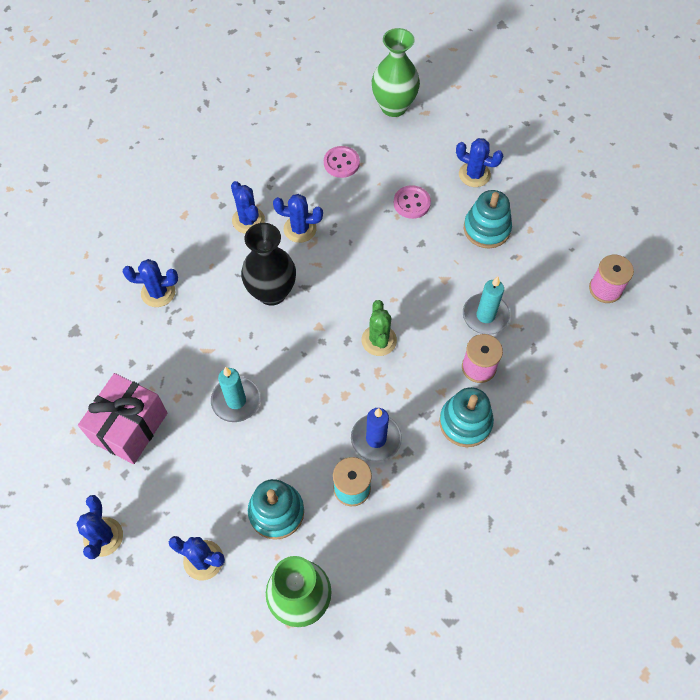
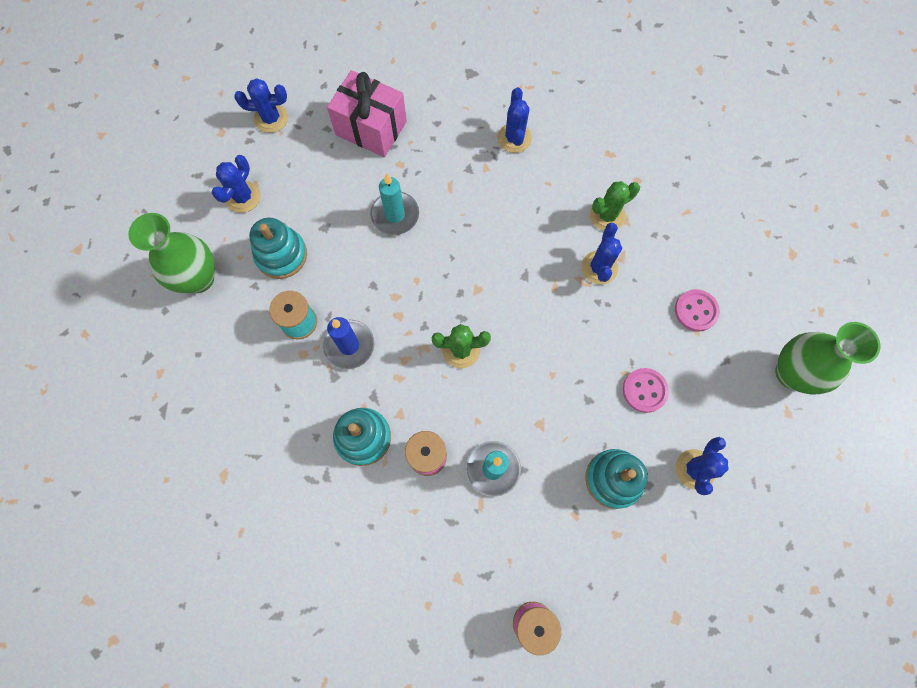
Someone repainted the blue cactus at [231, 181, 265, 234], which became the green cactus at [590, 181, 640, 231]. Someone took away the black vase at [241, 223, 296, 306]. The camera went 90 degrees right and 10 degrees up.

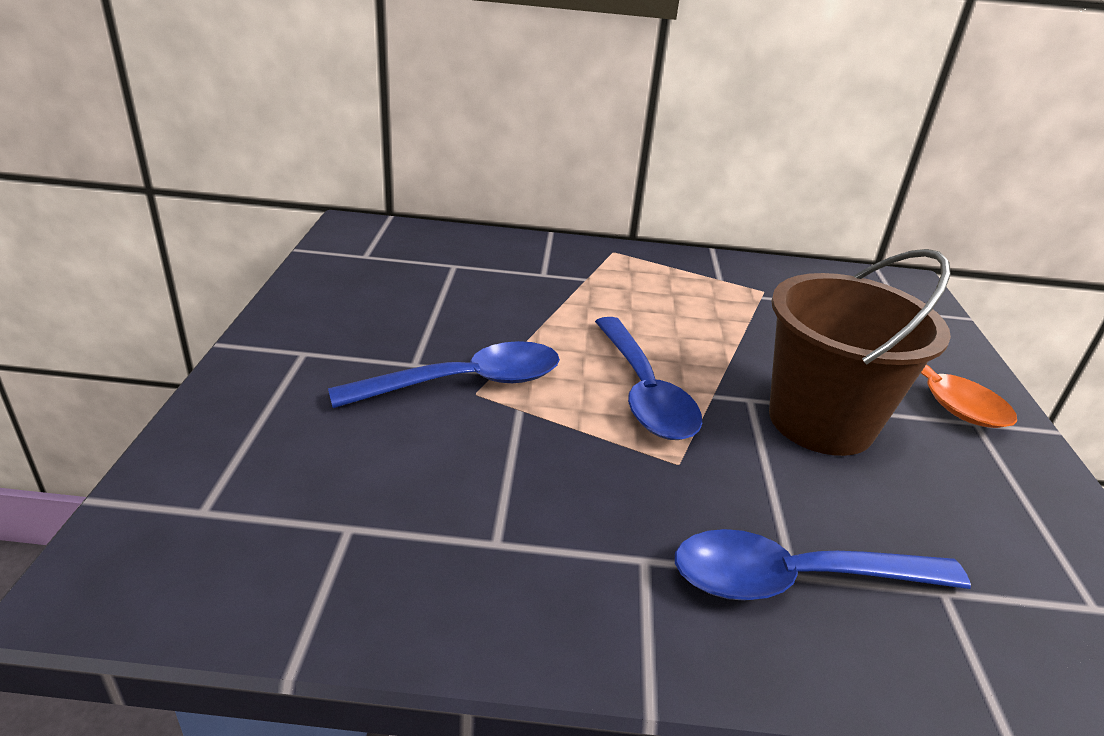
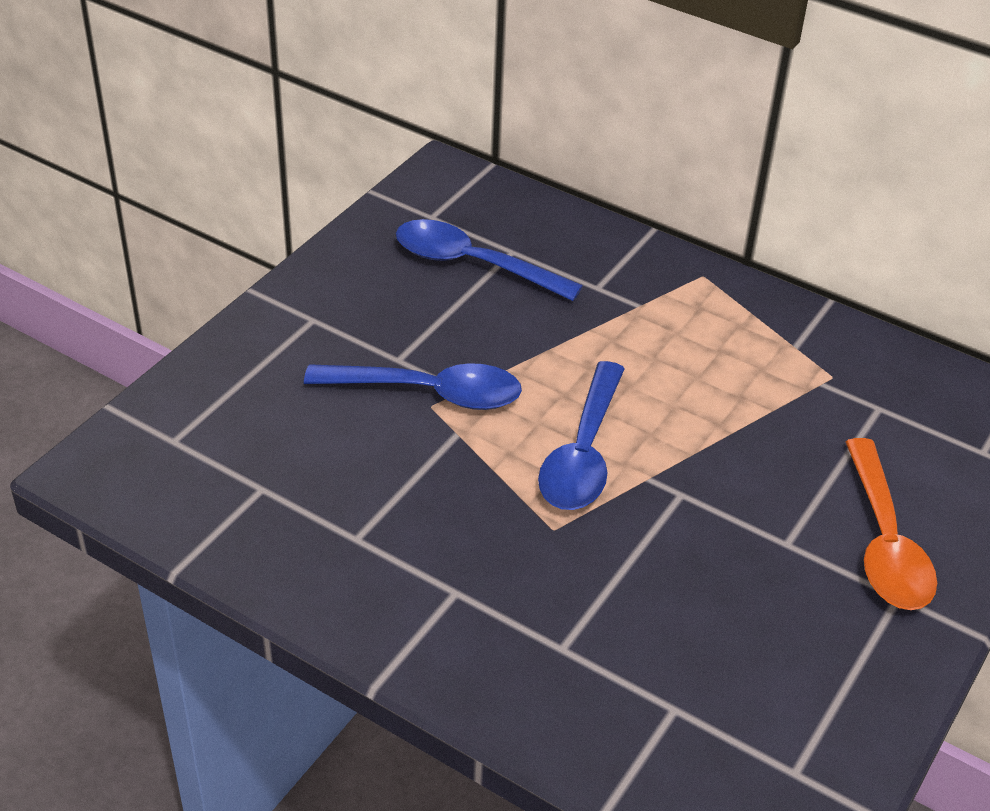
Someone carried the blue spoon from [675, 529, 971, 601] to [396, 219, 583, 301]. Someone took away the brown bucket at [769, 249, 951, 456]. The camera went 30 degrees right and 10 degrees up.

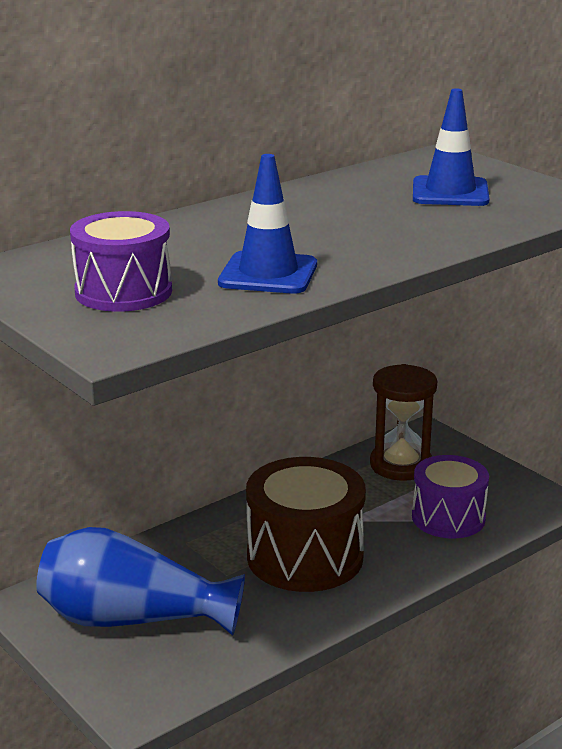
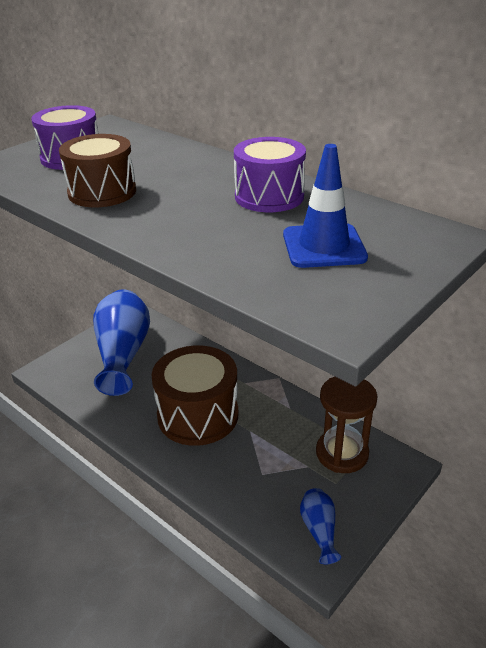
Someone swapped the blue traffic cone at [218, 154, 317, 294] for the brown drum at [59, 134, 136, 207]. Someone carried the purple drum from [412, 455, 489, 538] to [234, 137, 306, 212]. Someone put down the blue vase at [300, 488, 341, 565]. The camera went 80 degrees right and 10 degrees up.

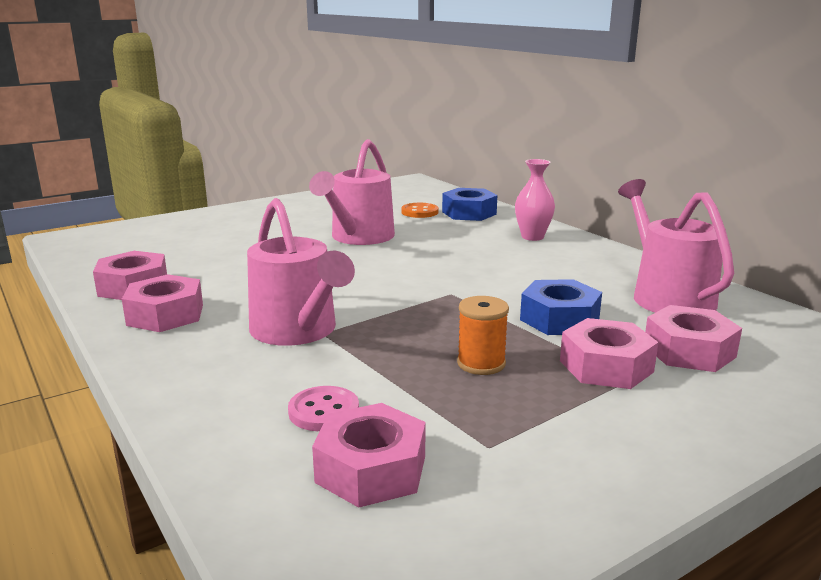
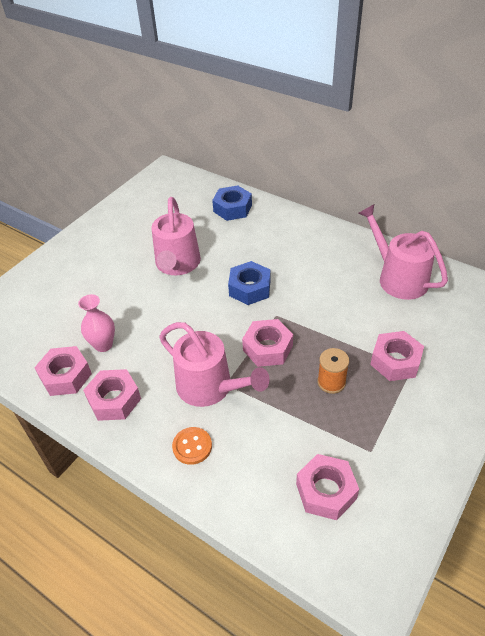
Someone took away the pink button at [288, 386, 359, 431]. Someone carried the orange button from [401, 203, 439, 218] to [172, 427, 212, 465]. Someone carried the pink vase from [515, 159, 555, 241] to [78, 294, 115, 352]. Someone carried the blue nut from [520, 279, 602, 335] to [228, 261, 270, 305]. Someone carried the pink nut from [645, 305, 742, 372] to [242, 319, 293, 367]. The camera went 20 degrees left and 25 degrees up.

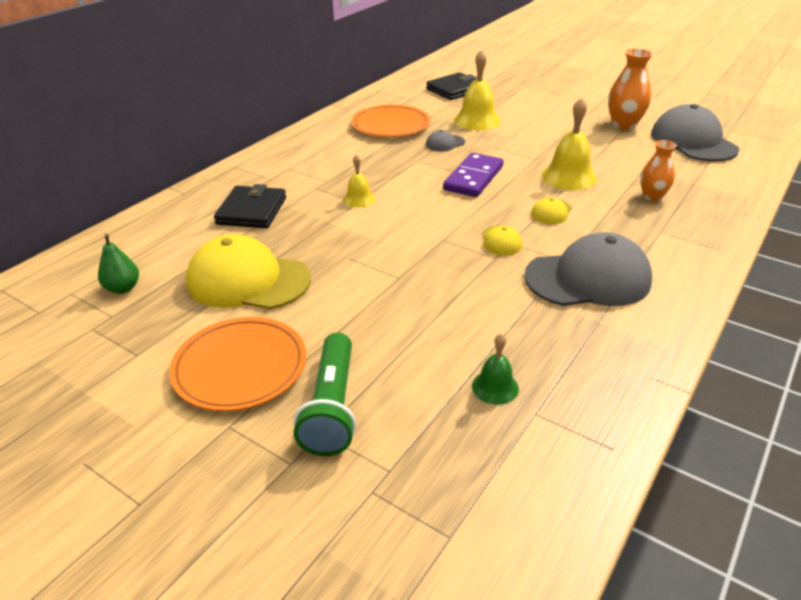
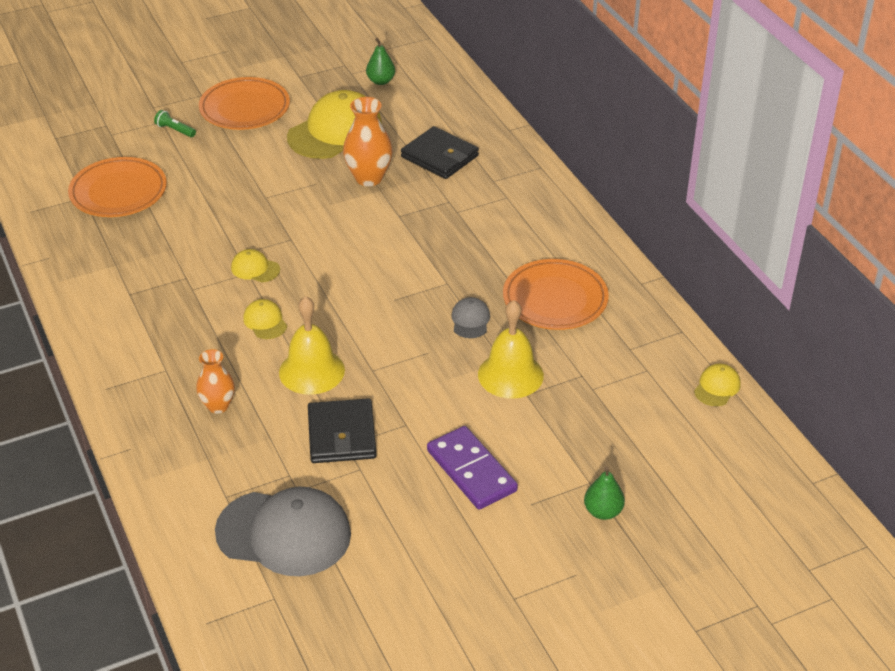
Someone scaled the green flashlight at [294, 332, 356, 456] by 0.47. Someone took away the yellow bell at [343, 154, 375, 207]. Someone carried the black wallet from [426, 72, 477, 100] to [308, 398, 376, 463]. Someone carried the purple domino from [443, 153, 503, 197] to [427, 426, 518, 510]. Someone swapped the green bell at [472, 334, 519, 405] for the orange plate at [68, 157, 167, 217]. Someone took away the grey cap at [524, 232, 652, 306]. Someone carried the orange vase from [608, 49, 653, 130] to [343, 97, 393, 186]. Someone put down the green pear at [584, 466, 625, 520]. Someone put down the yellow cap at [694, 364, 741, 406]. The camera went 120 degrees right and 5 degrees up.

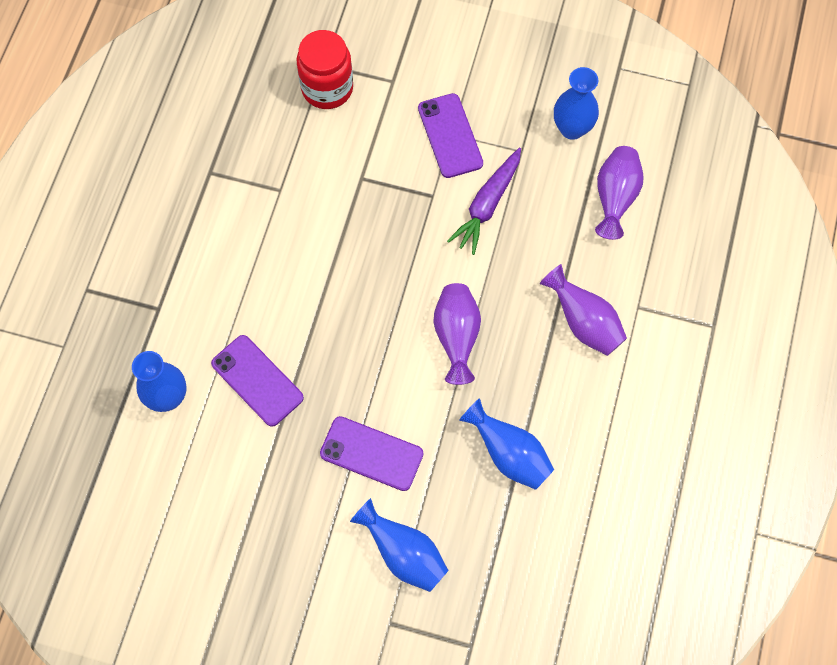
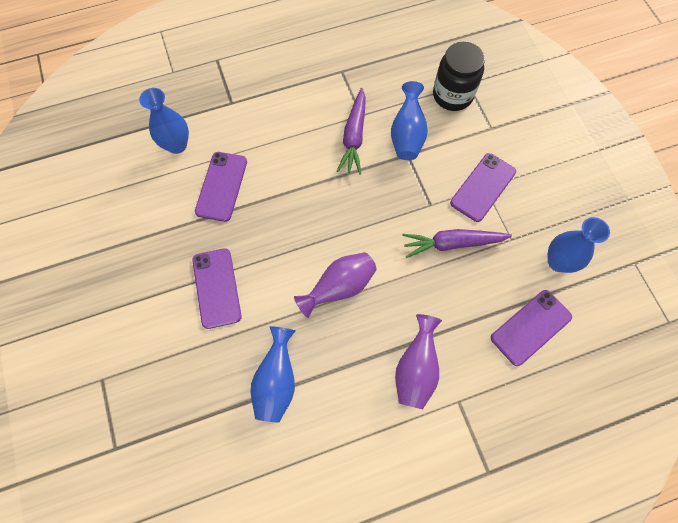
Someone repainted the red jar at [297, 30, 353, 109], which became the black jar at [433, 42, 485, 111]. Someone carried the blue vase from [350, 498, 449, 592] to [391, 81, 428, 160]. Someone swapped the purple vase at [595, 146, 643, 240] for the purple phone at [491, 290, 572, 366]. Someone put down the purple carrot at [337, 88, 366, 174]. The camera went 55 degrees right and 0 degrees up.

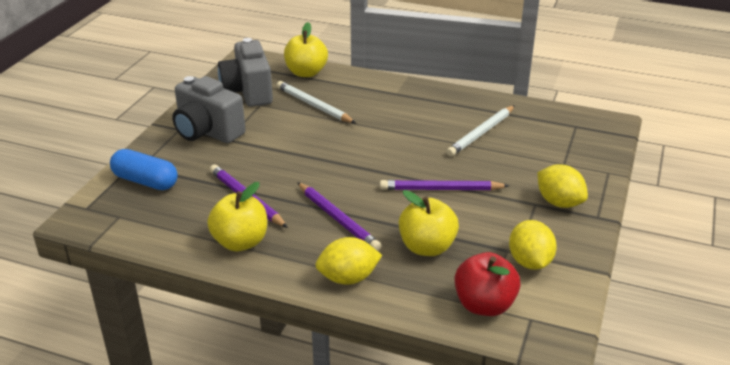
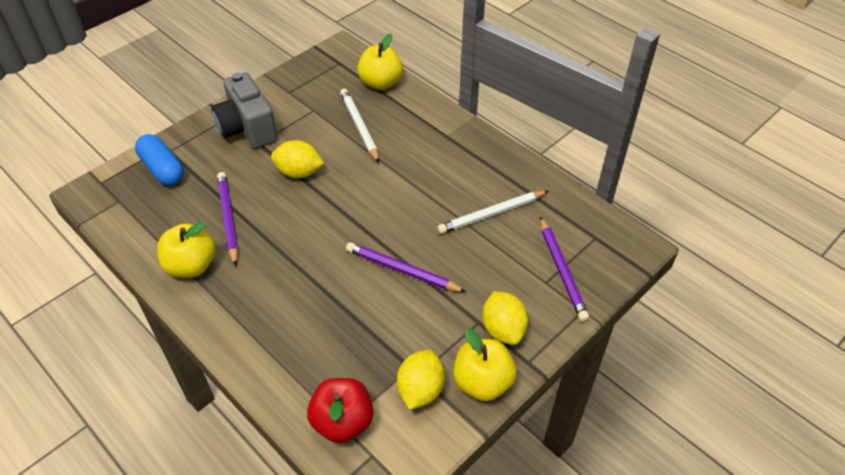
Someone took away the grey camera at [218, 38, 273, 107]. Someone carried the purple pencil from [297, 182, 382, 251] to [540, 217, 589, 322]. Someone carried the yellow lemon from [315, 237, 382, 285] to [271, 140, 324, 178]. Someone carried the yellow apple from [399, 190, 459, 256] to [453, 329, 517, 401]. The camera went 25 degrees right and 15 degrees up.

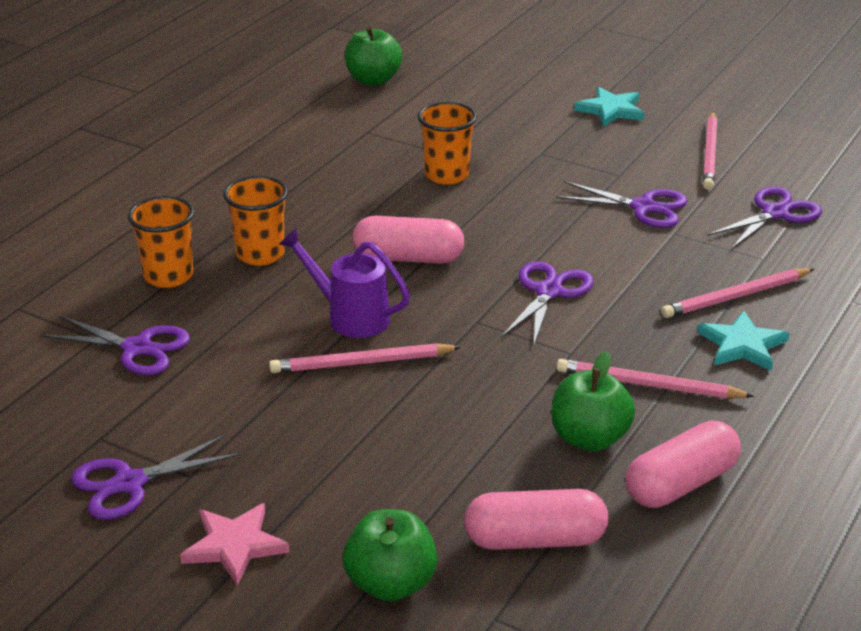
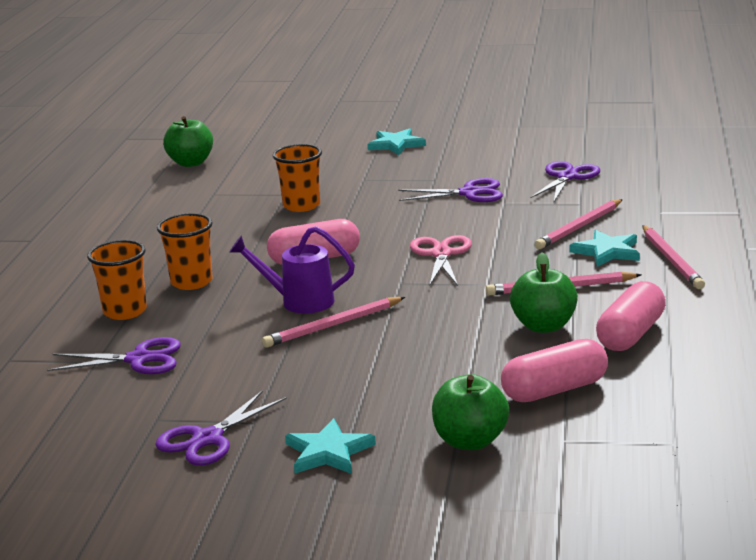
Someone repainted the pink star at [180, 503, 289, 586], which became the turquoise star at [285, 418, 376, 474]. Someone repainted the purple scissors at [501, 261, 593, 344], which became the pink scissors at [410, 235, 472, 286]. Someone carried the pink pencil from [703, 112, 717, 190] to [642, 225, 705, 289]. The camera went 20 degrees left and 10 degrees down.

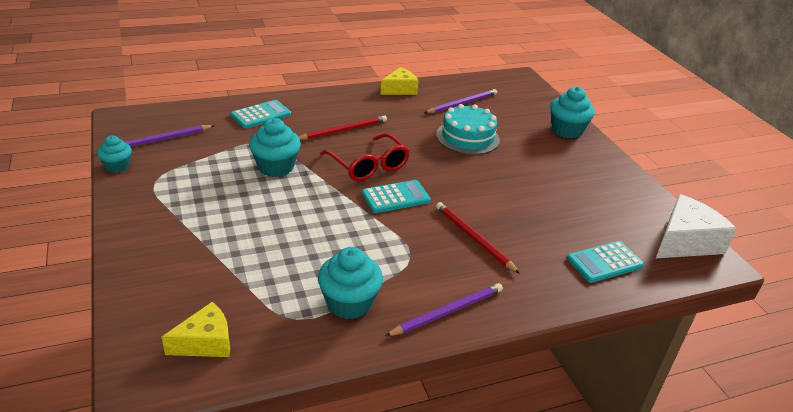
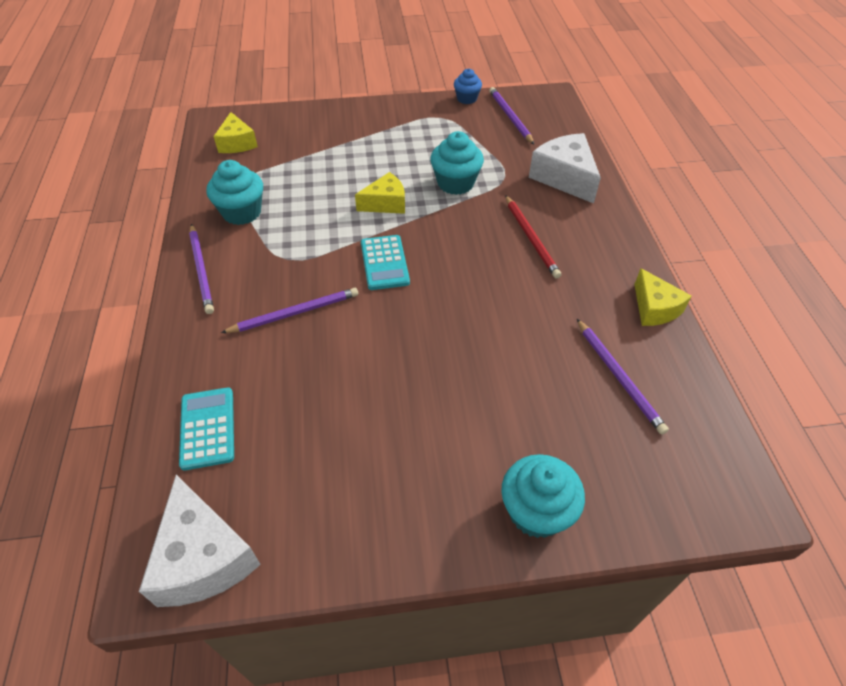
Someone repainted the turquoise cupcake at [97, 135, 132, 173], which became the blue cupcake at [454, 69, 482, 104]. Someone swapped the turquoise calculator at [231, 100, 291, 129] for the white cheese at [529, 133, 601, 203]. Someone took away the red glasses at [320, 133, 410, 181]. Someone took away the turquoise cake at [436, 104, 500, 155]. Someone repainted the red pencil at [436, 202, 520, 274], which became the purple pencil at [221, 288, 358, 333]. Someone put down the yellow cheese at [355, 172, 405, 214]. The camera went 105 degrees right and 15 degrees up.

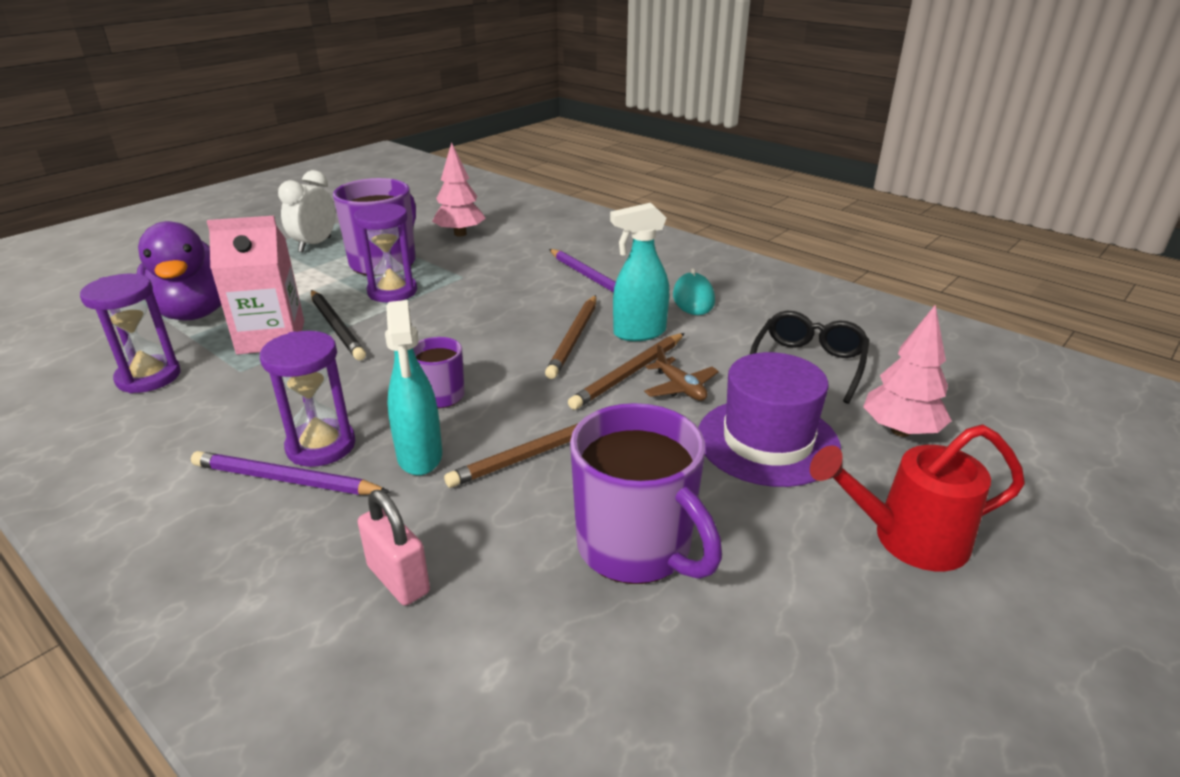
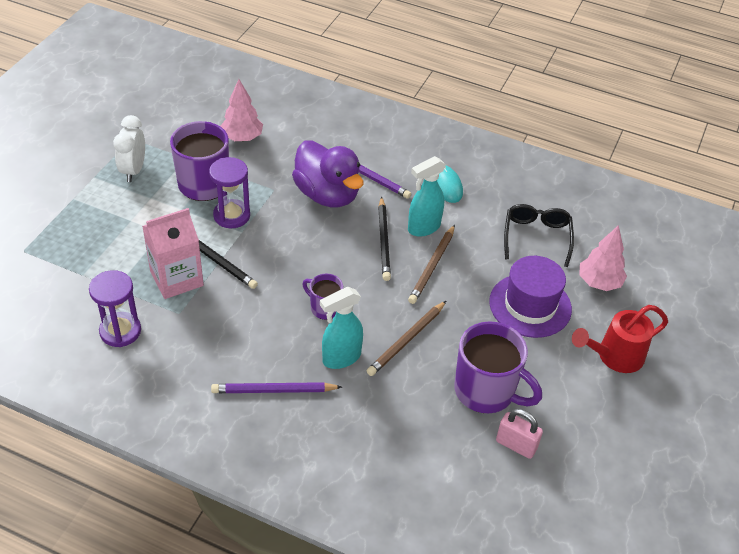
Someone carried the purple duck from [137, 221, 221, 320] to [292, 140, 363, 207]. Someone took away the purple hourglass at [260, 331, 355, 467]. Someone carried the pink padlock from [358, 490, 430, 606] to [496, 409, 543, 459]. Someone rotated the turquoise spray bottle at [385, 300, 442, 476] by 90 degrees clockwise. Someone repainted the brown pencil at [545, 295, 596, 379], which became the black pencil at [378, 197, 391, 281]. Someone took away the brown plane at [644, 345, 719, 401]. The camera went 20 degrees left and 15 degrees up.

